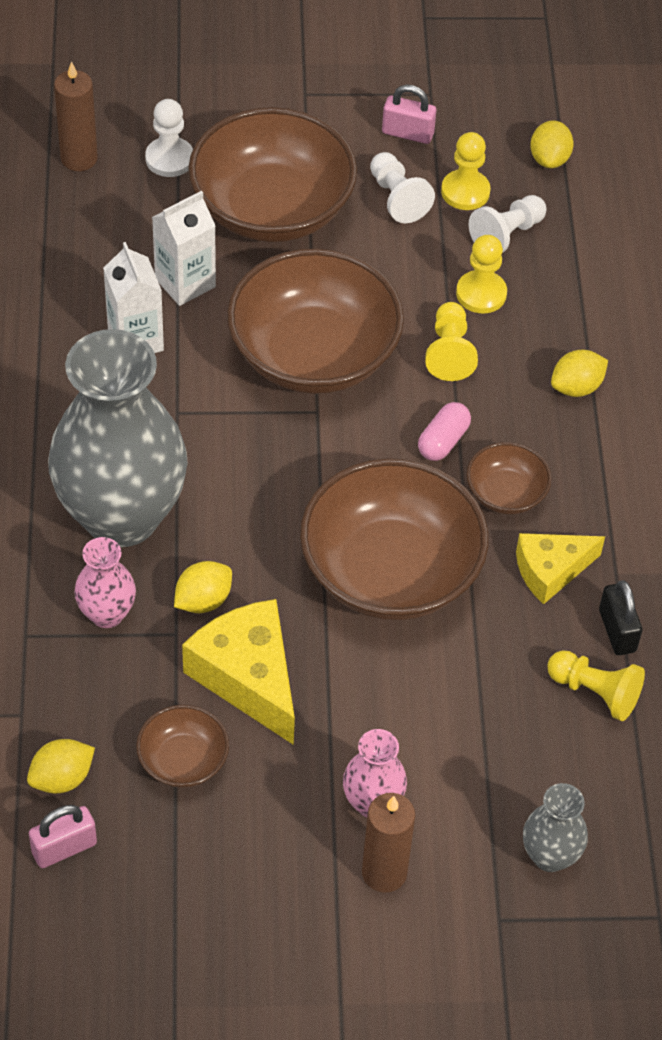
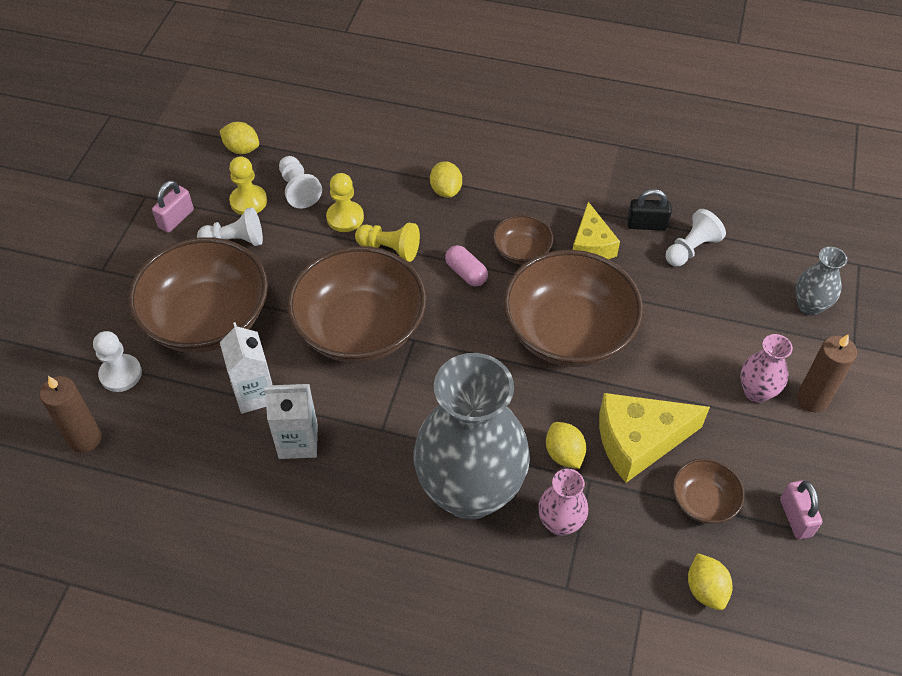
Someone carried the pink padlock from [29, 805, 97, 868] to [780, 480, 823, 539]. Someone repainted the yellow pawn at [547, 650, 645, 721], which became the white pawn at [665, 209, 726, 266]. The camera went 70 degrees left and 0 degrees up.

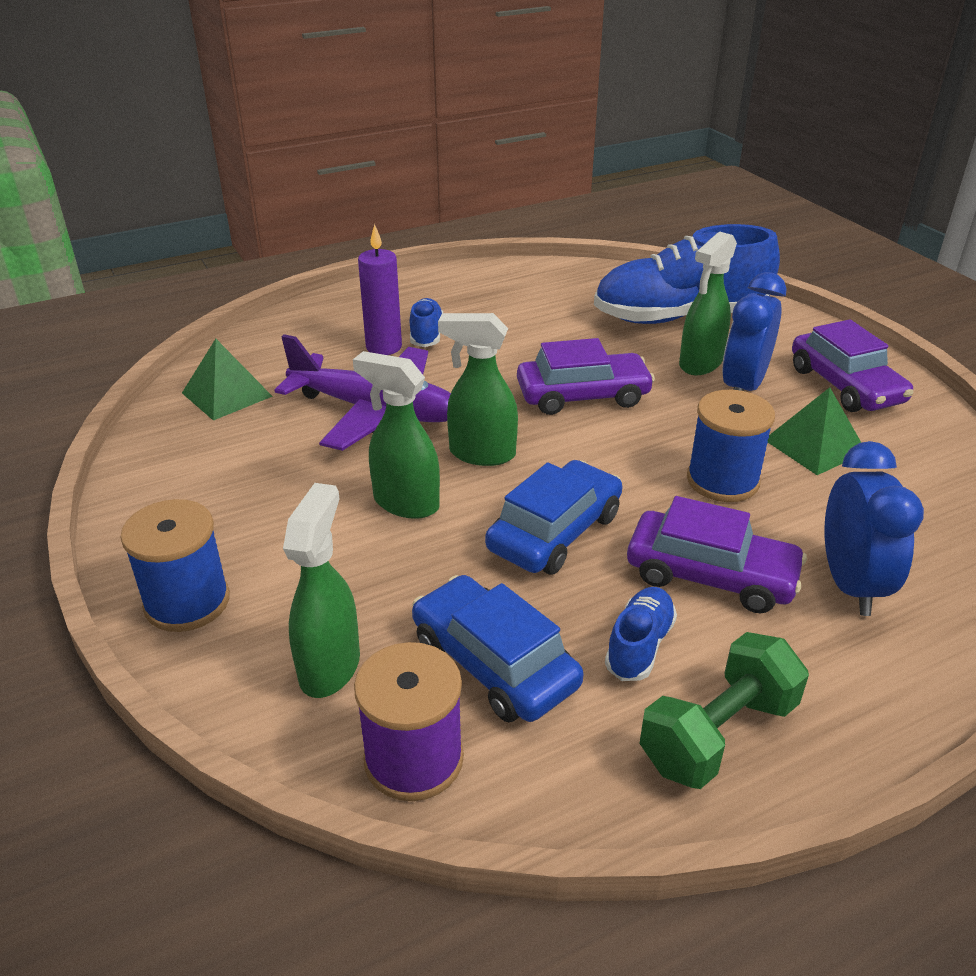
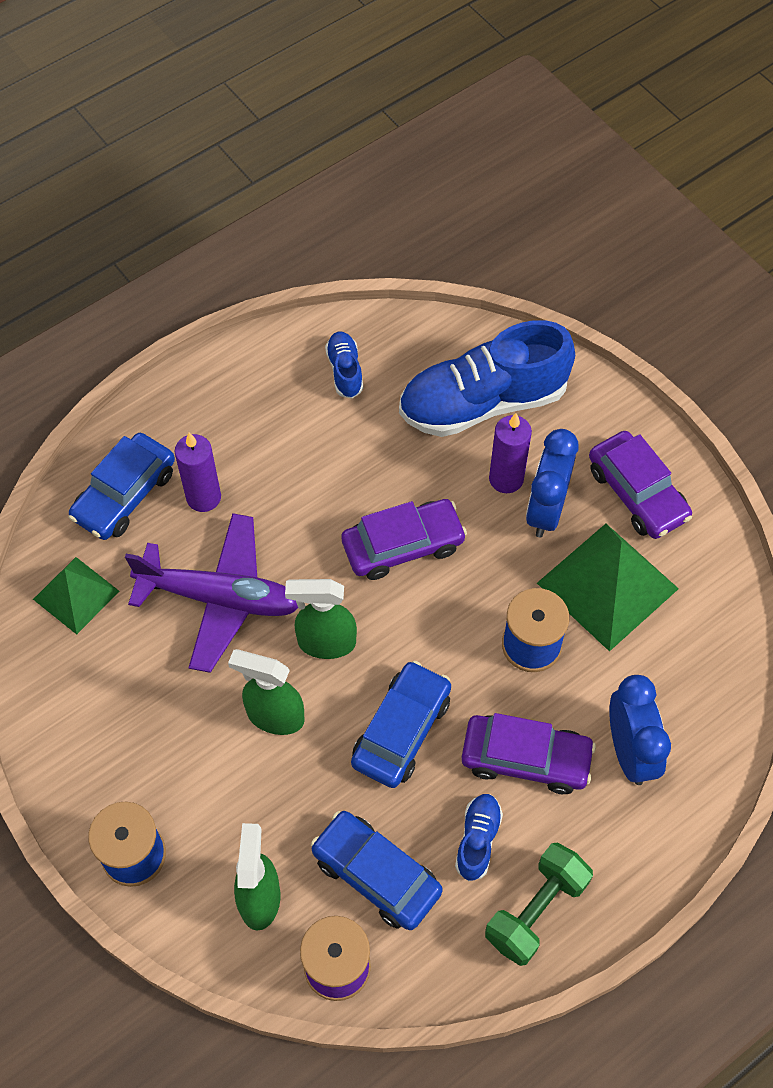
Someone carried the blue shoe from [410, 298, 443, 347] to [325, 331, 363, 399]. Someone swapped the green spray bottle at [679, 231, 737, 375] for the purple candle at [489, 413, 532, 493]. Someone scaled the green pyramid at [768, 387, 861, 475] by 1.65. Someone put down the blue car at [68, 433, 175, 540]. The camera went 10 degrees left and 25 degrees up.

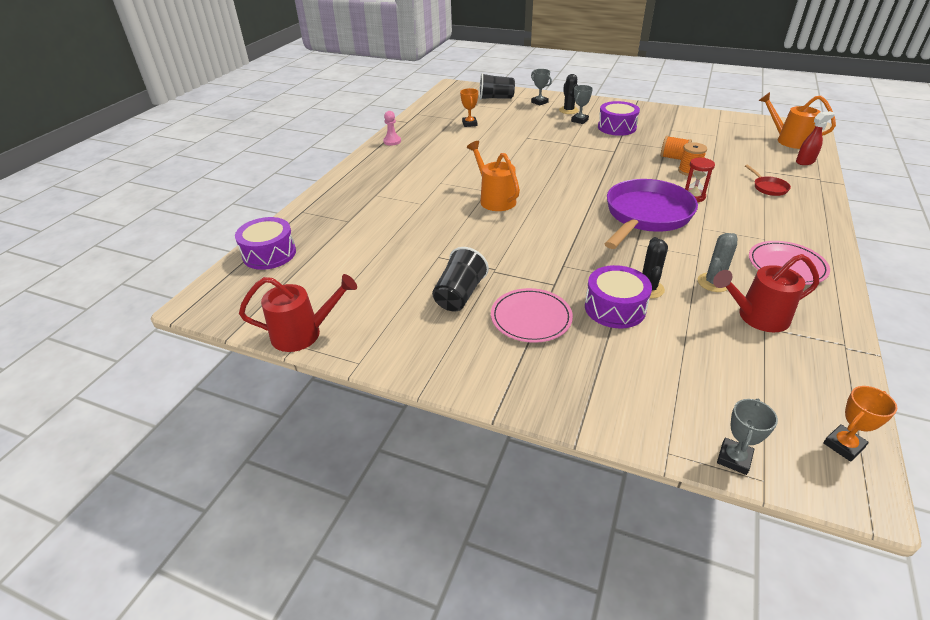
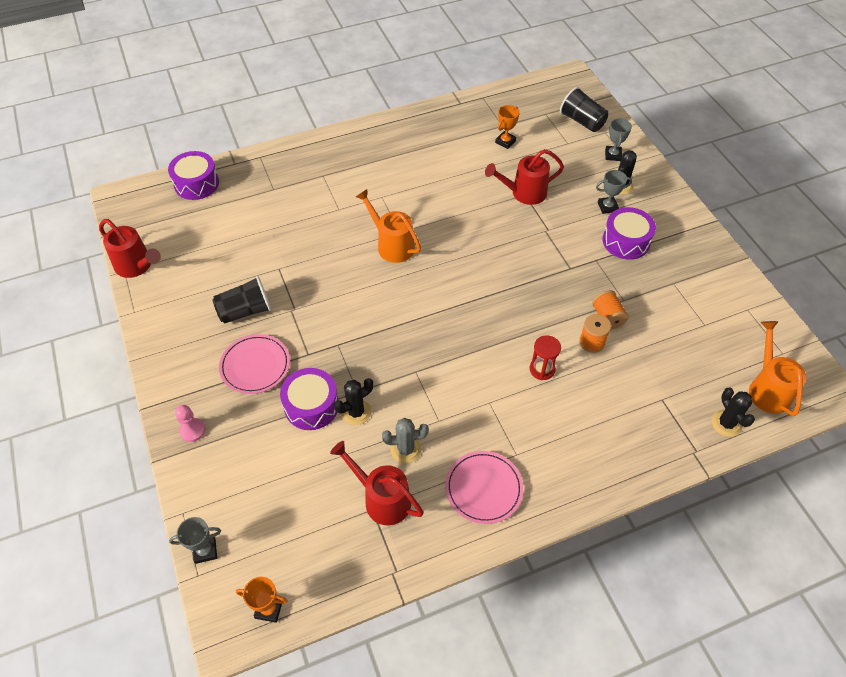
Someone carried the pink pawn from [383, 111, 401, 146] to [175, 405, 205, 442]. Someone rotated the orange watering can at [467, 141, 520, 211] by 60 degrees counterclockwise. Someone took away the purple pan at [605, 179, 698, 249]. Someone took away the red pan at [745, 165, 791, 196]. Someone swapped the red spray bottle at [796, 111, 835, 165] for the black cactus at [711, 388, 755, 437]. Someone put down the red watering can at [485, 149, 564, 205]. The camera went 45 degrees right and 15 degrees up.

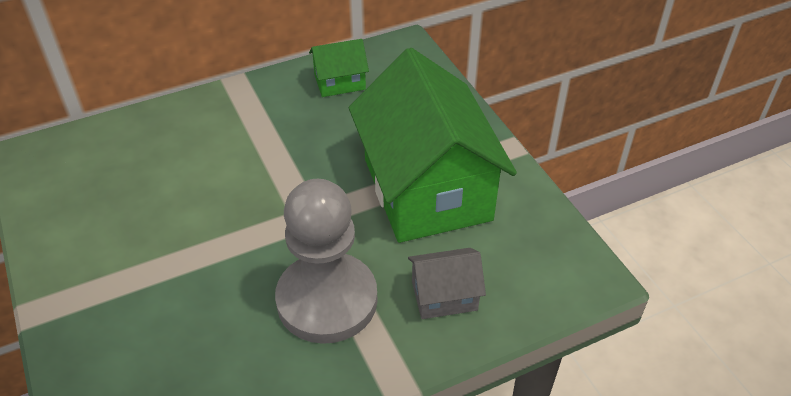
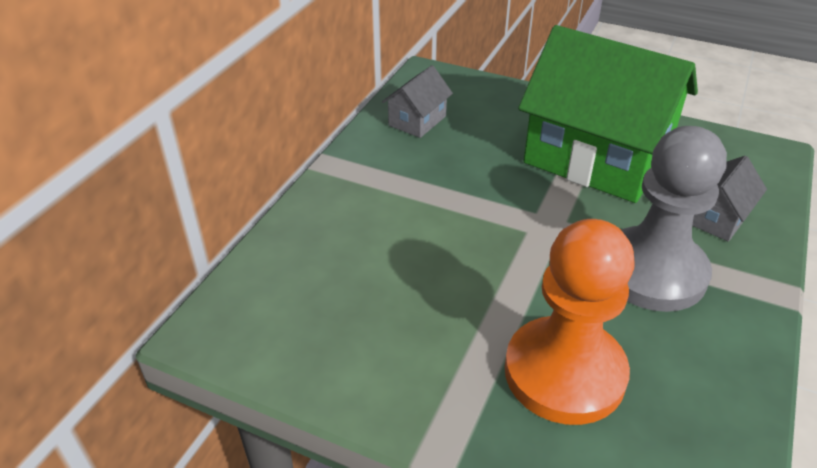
Someone repainted the green house at [309, 39, 369, 97], which became the grey house at [382, 65, 453, 138]. Someone put down the orange pawn at [505, 219, 635, 425]. The camera went 40 degrees left and 5 degrees down.

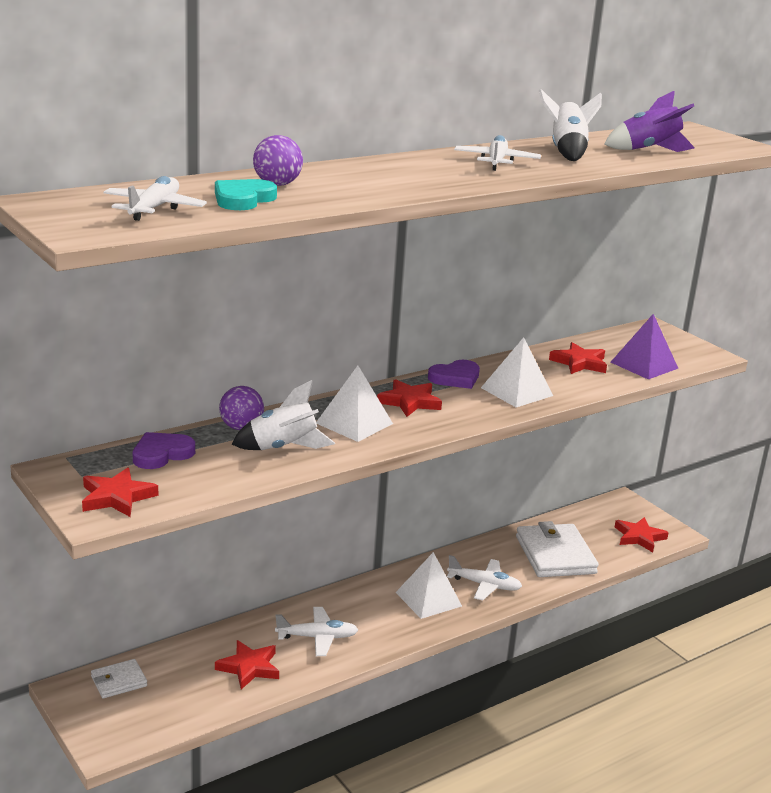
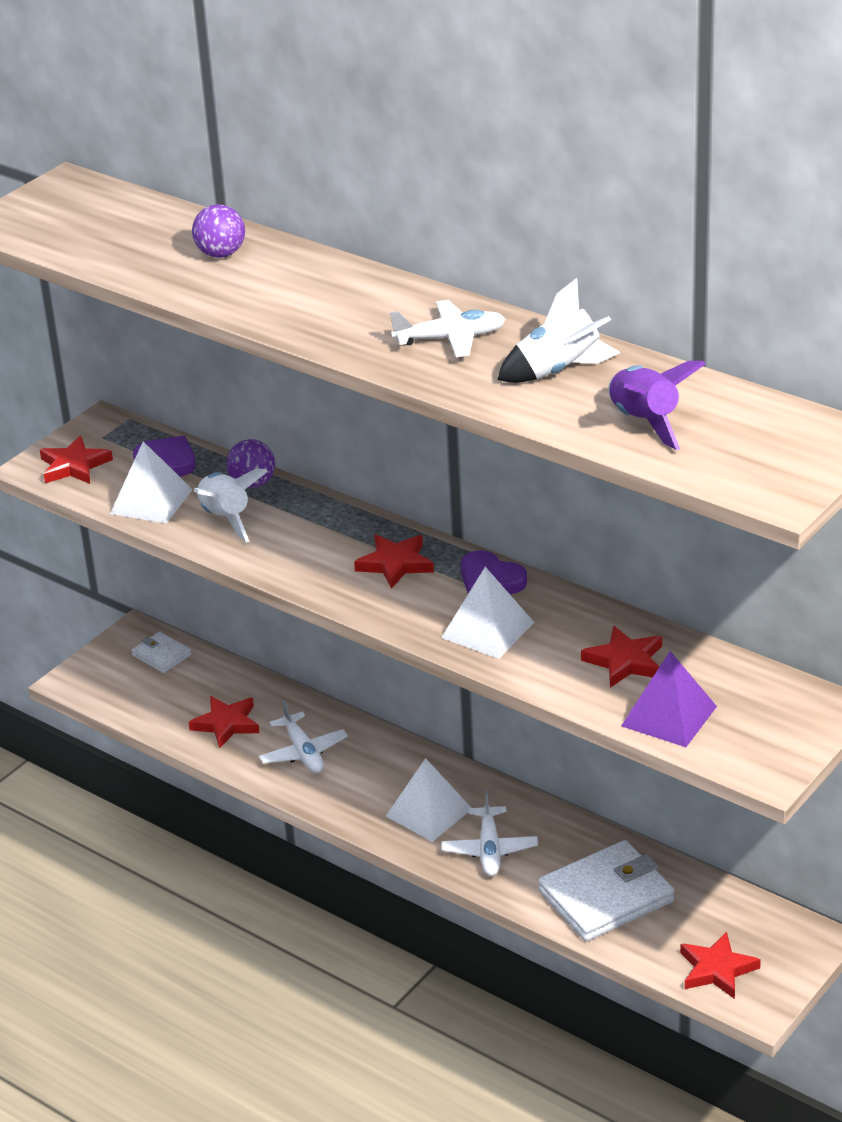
Someone took away the white plane at [104, 176, 207, 221]. Someone took away the turquoise heart at [215, 179, 277, 210]. Someone carried the white pyramid from [316, 366, 393, 442] to [110, 441, 193, 524]. The camera went 75 degrees right and 10 degrees up.

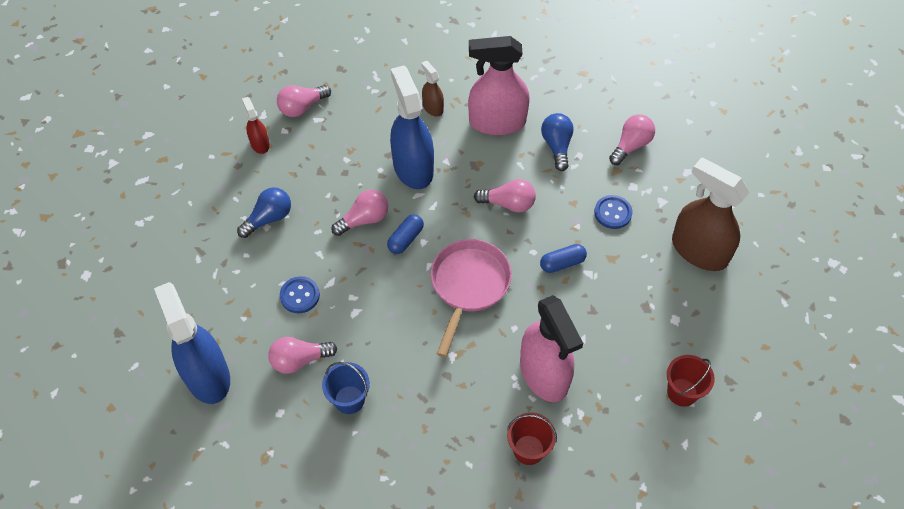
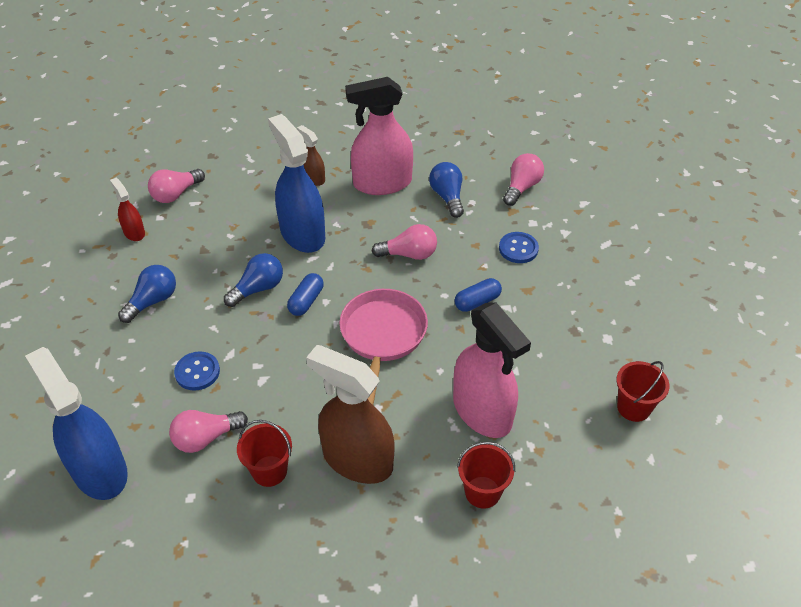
Someone repainted the blue bucket at [322, 362, 370, 414], which became the red bucket at [237, 420, 292, 487]. Someone repainted the pink light bulb at [331, 190, 388, 236], which became the blue light bulb at [224, 253, 283, 307]. Someone carried the brown spray bottle from [672, 158, 749, 271] to [306, 345, 395, 484]. The camera went 10 degrees left and 10 degrees down.

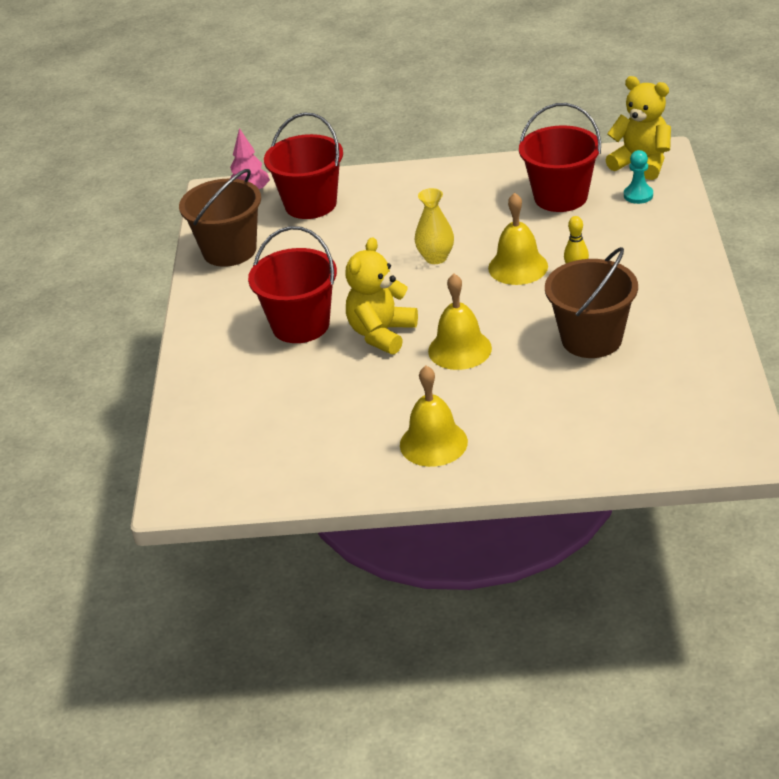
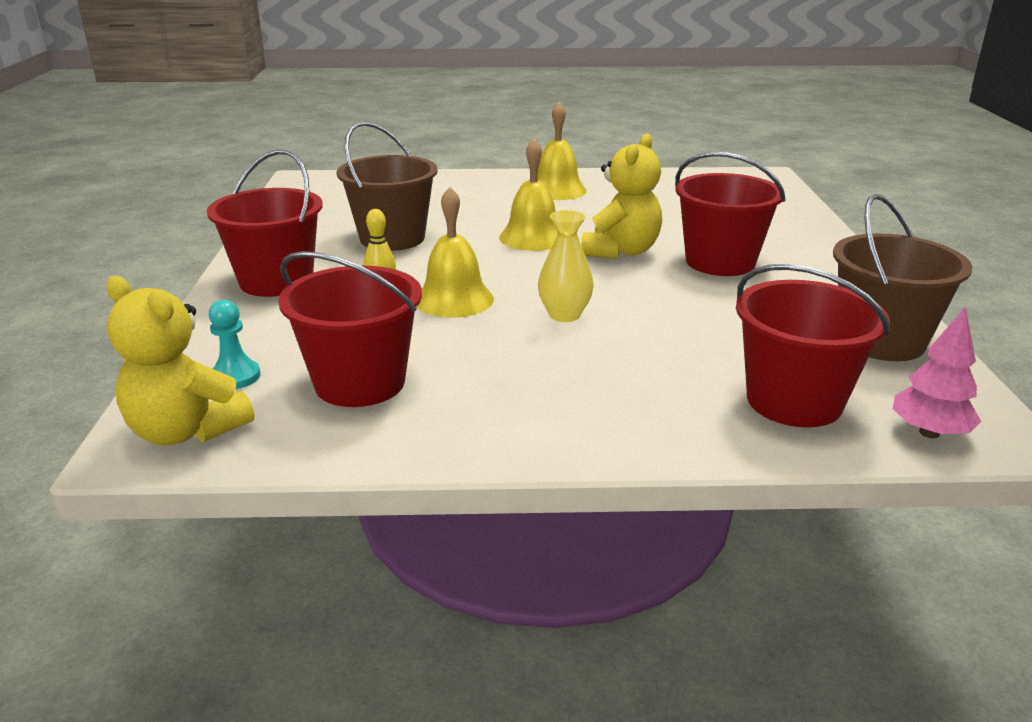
Someone put down the red bucket at [207, 149, 323, 297]. The camera went 175 degrees right and 10 degrees down.

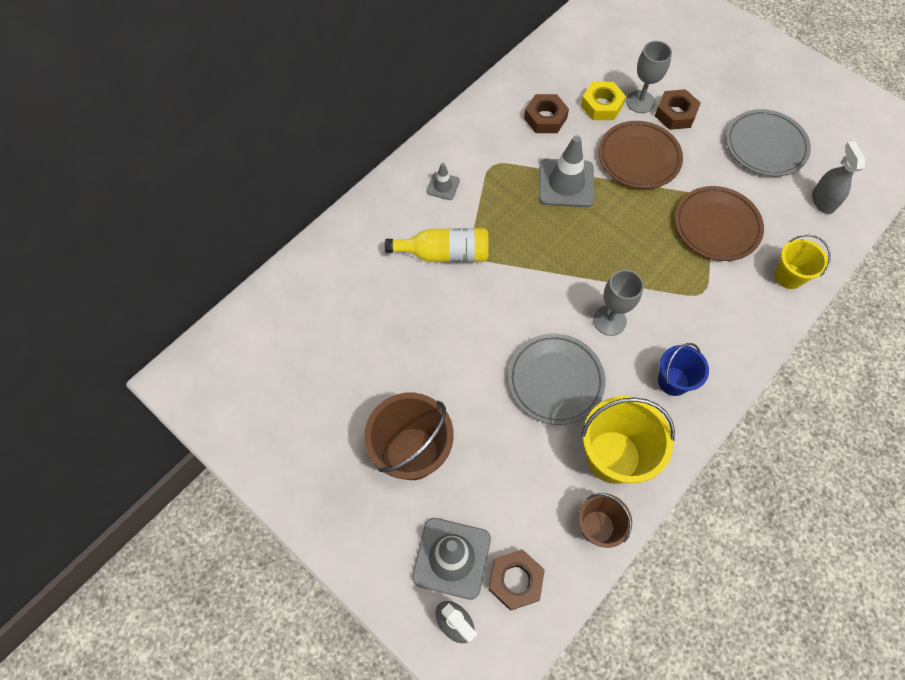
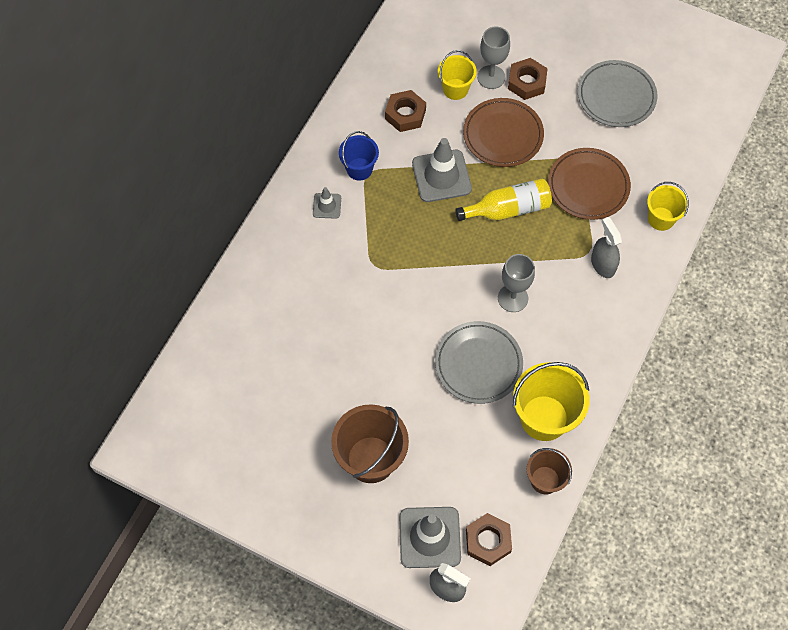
Someone carried the yellow bottle from [385, 228, 489, 262] to [455, 179, 552, 221]. Someone swapped the yellow nut at [581, 82, 626, 120] for the yellow bucket at [438, 50, 477, 100]. Someone carried the blue bucket from [658, 343, 709, 396] to [339, 131, 379, 181]. Someone carried the grey spray bottle from [812, 141, 866, 214] to [591, 217, 622, 278]. The camera went 15 degrees left and 0 degrees up.

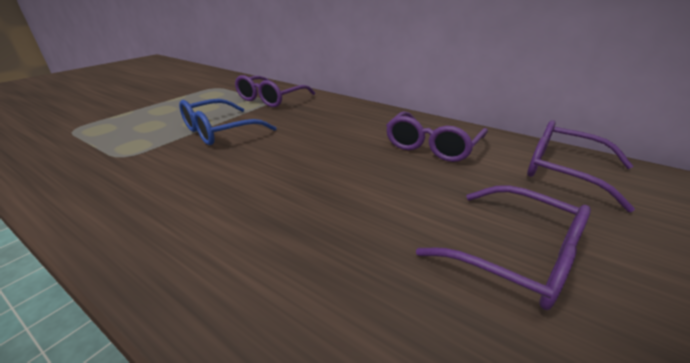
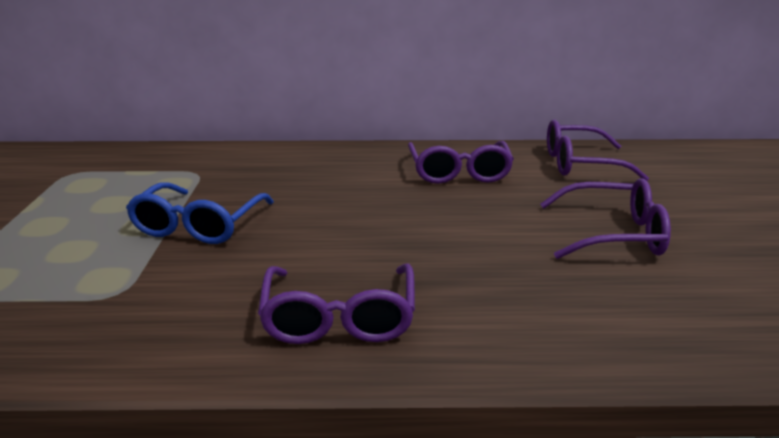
Someone carried the purple glasses from [235, 75, 315, 107] to [258, 264, 415, 344]. The camera went 35 degrees left and 5 degrees down.

